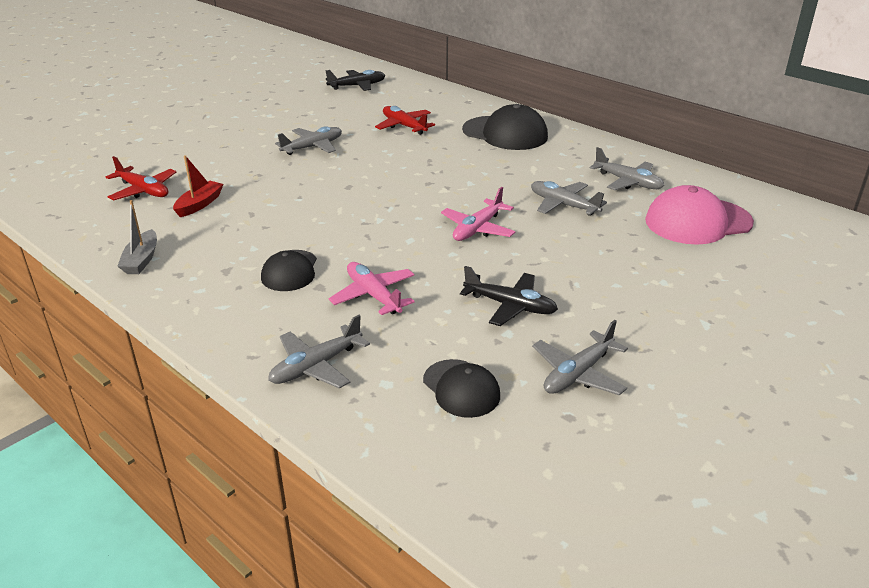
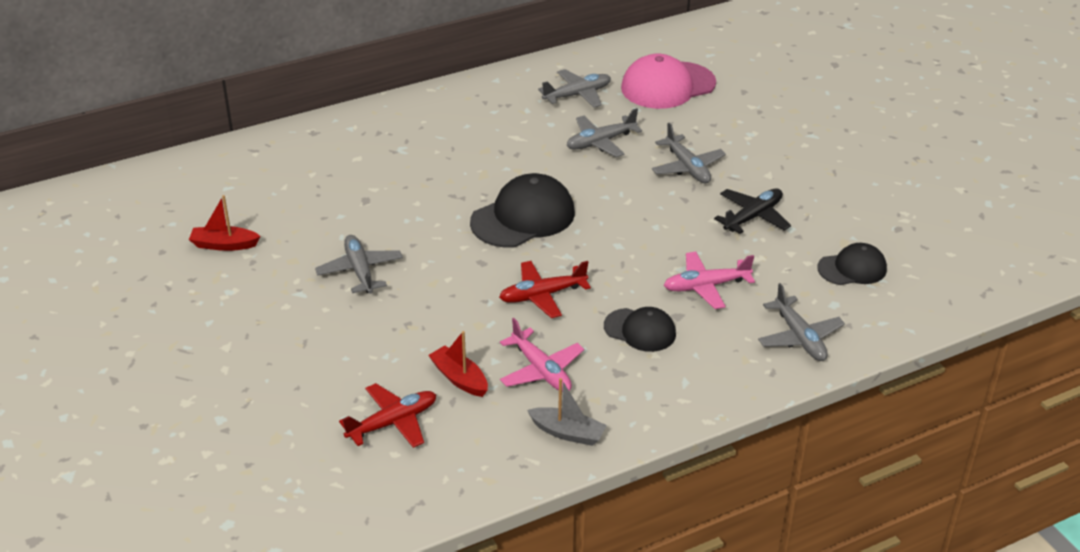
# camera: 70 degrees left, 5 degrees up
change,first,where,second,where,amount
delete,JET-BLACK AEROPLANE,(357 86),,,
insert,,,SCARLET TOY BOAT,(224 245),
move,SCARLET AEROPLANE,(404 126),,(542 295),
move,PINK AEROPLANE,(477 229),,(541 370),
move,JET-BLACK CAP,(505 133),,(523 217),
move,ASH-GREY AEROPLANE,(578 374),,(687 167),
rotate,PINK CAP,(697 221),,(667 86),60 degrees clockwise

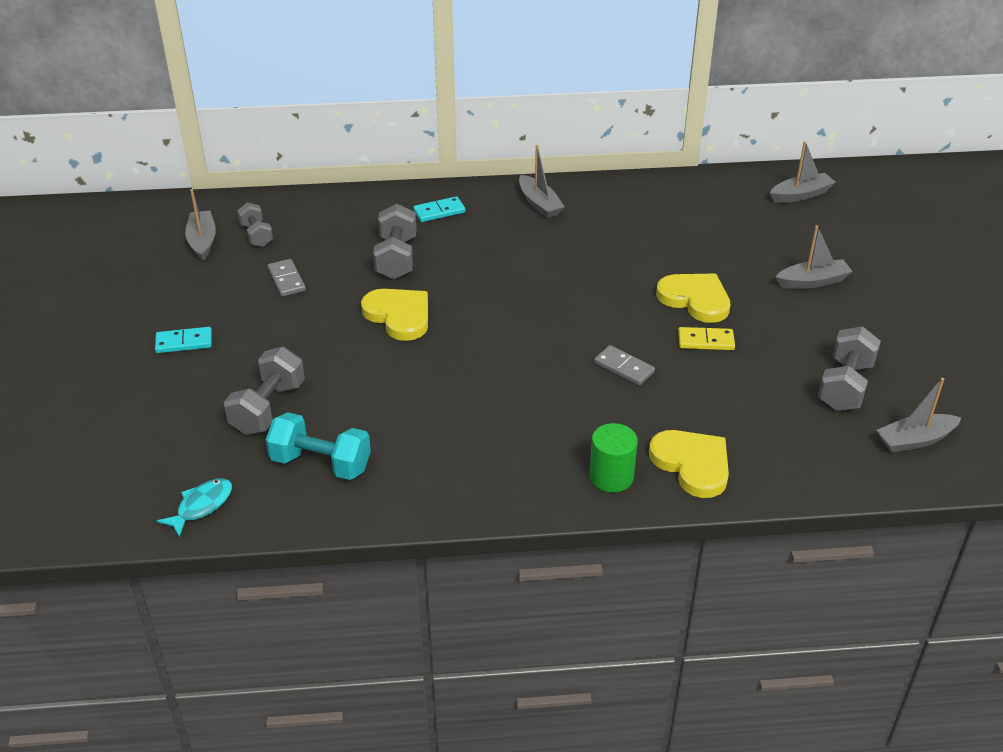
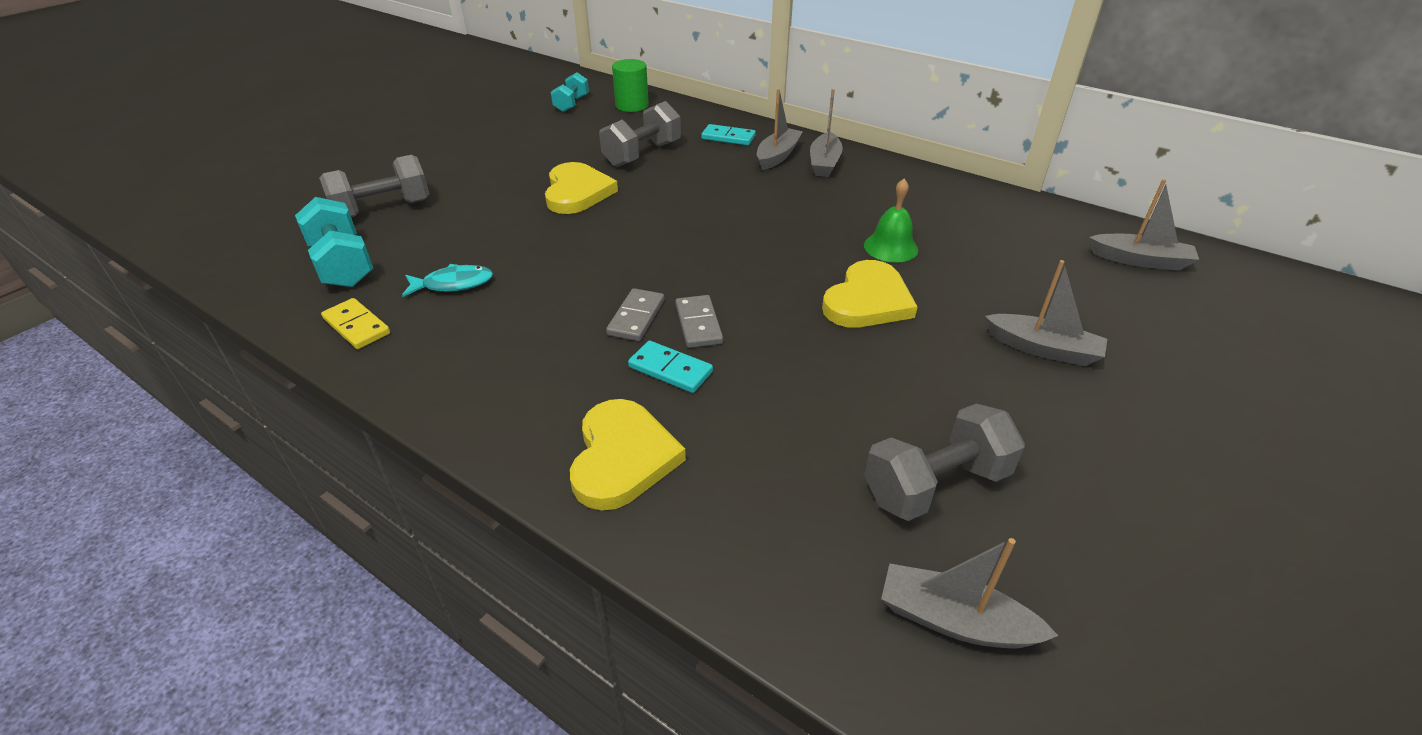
# camera: 40 degrees right, 0 degrees up
change,first,where,second,where,amount
insert,,,LEAF-GREEN SCHOOL BELL,(890 247),
move,TURQUOISE DOMINO PIECE,(184 342),,(670 369),
move,TURQUOISE TOY FISH,(201 506),,(453 284),
move,ASH-GREY TOY BOAT,(202 241),,(777 156),
move,ASH-GREY DOMINO PIECE,(286 280),,(636 317),
move,LEAF-GREEN CYLINDER,(611 476),,(632 105),
move,BRIGHT YELLOW DOMINO PIECE,(706 341),,(357 326),
recolor,ASH-GREY DUMBBELL,(256 235),TURQUOISE DUMBBELL,(571 104),
rotate,BRIGHT YELLOW LOVE HEART,(695 299),,(868 300),45 degrees clockwise

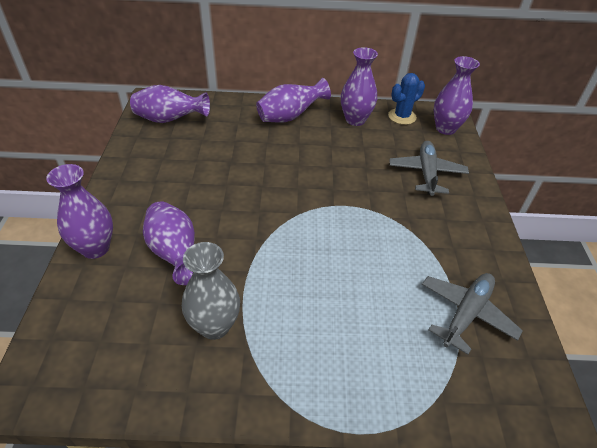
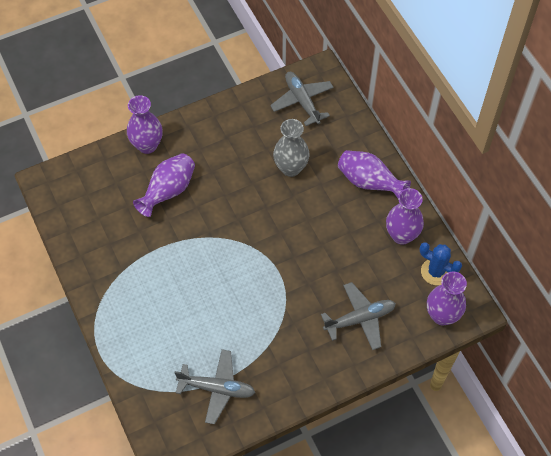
# camera: 65 degrees right, 15 degrees up
change,first,where,second,where,amount
move,ASH-GREY TALL VASE,(214 326),,(291 168),
replace,PURPLE TALL VASE,(170 120),ASH-GREY AEROPLANE,(302 101),

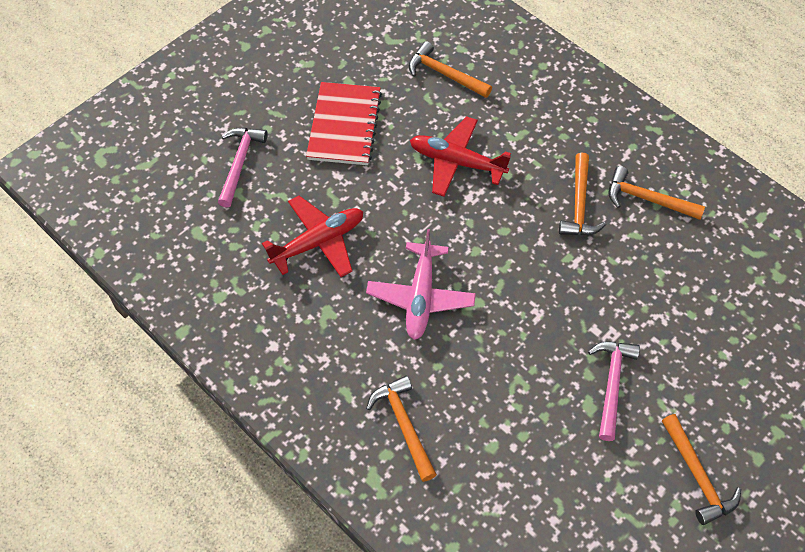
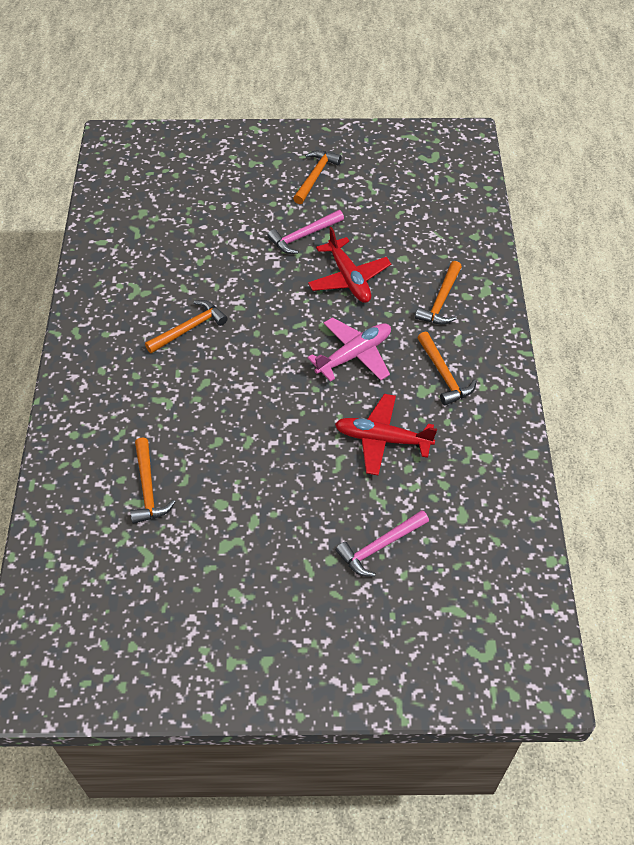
# camera: 135 degrees left, 5 degrees down
change,first,where,second,where,amount
delete,SCARLET NOTEPAD,(344 125),,,
move,SCARLET AEROPLANE,(456 162),,(349 278),
move,ORANGE CLAW HAMMER,(647 199),,(444 375),

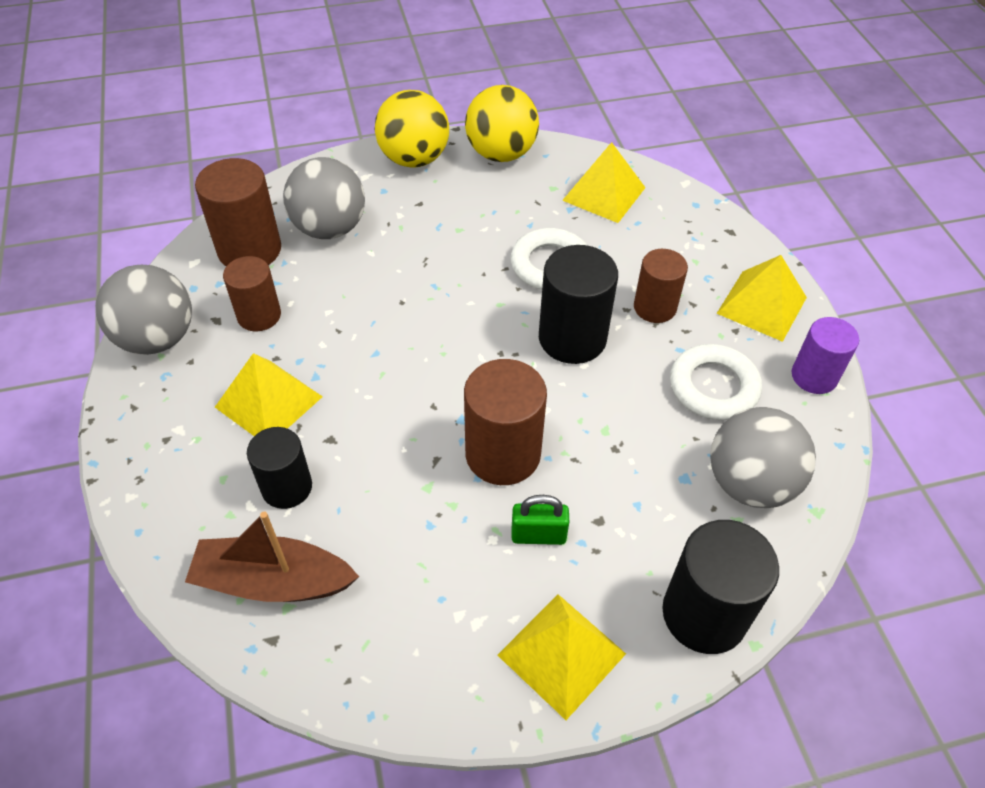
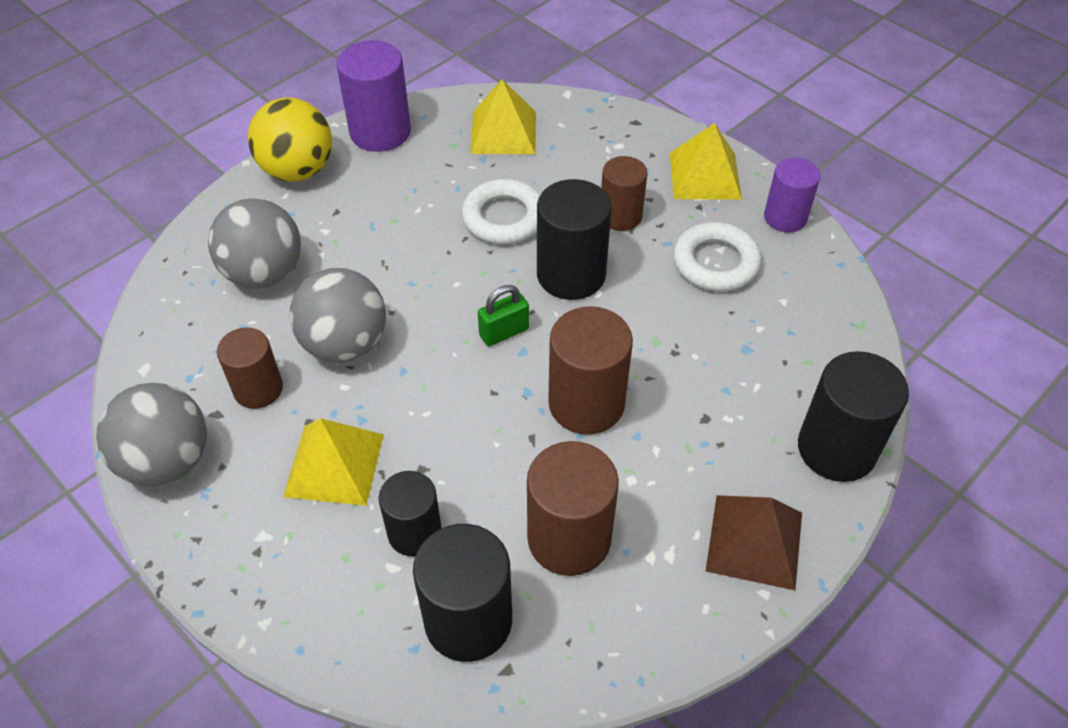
# camera: 30 degrees left, 0 degrees up
change,first,where,second,where,amount
move,BROWN CYLINDER,(249 250),,(569 538),
move,LEAF-GREEN SMALL LOCK,(538 535),,(504 332),
move,ASH-GREY SPHERE,(749 483),,(345 344),
replace,BROWN TOY BOAT,(273 581),JET-BLACK CYLINDER,(468 620),
replace,BRIGHT YELLOW SPHERE,(501 154),PURPLE CYLINDER,(380 132),
recolor,BRIGHT YELLOW PYRAMID,(561 654),BROWN PYRAMID,(754 541),

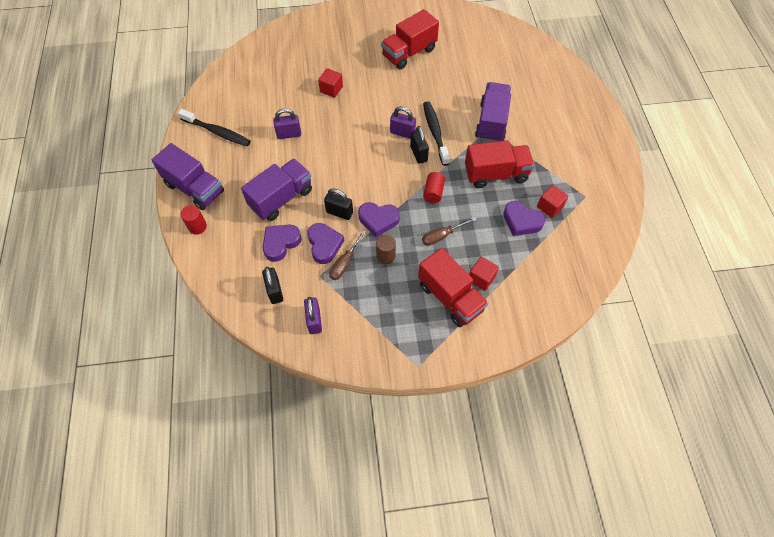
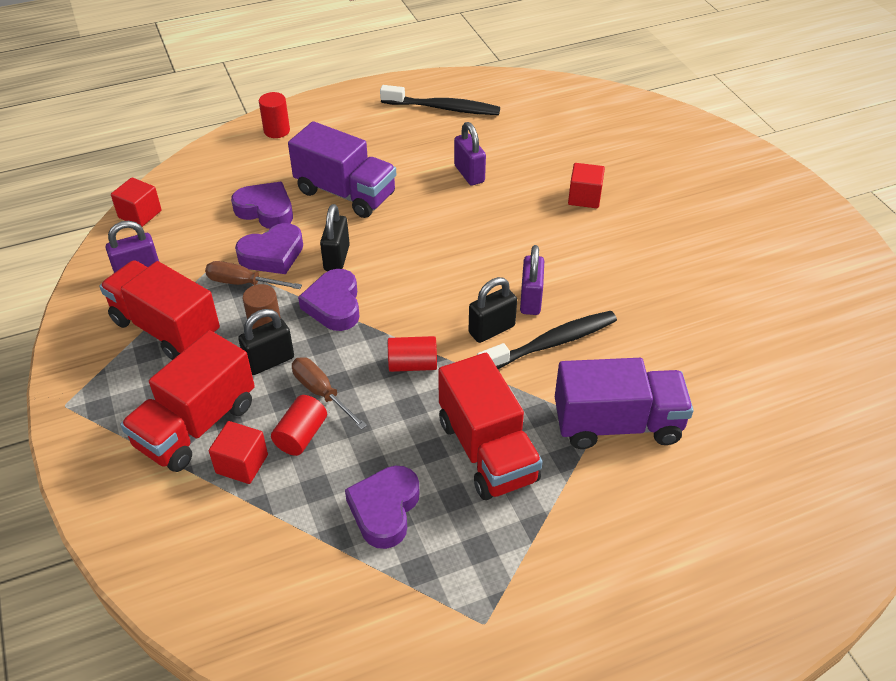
# camera: 75 degrees right, 15 degrees down
change,first,where,second,where,amount
delete,PURPLE TRUCK,(195 188),,,
insert,,,SCARLET CYLINDER,(301 435),
move,JET-BLACK SMALL LOCK,(275 291),,(269 361),
move,SCARLET TRUCK,(409 53),,(166 328),
move,SCARLET BLOCK,(550 207),,(140 214),
rotate,JET-BLACK TOOTH BRUSH,(217 132),,(443 108),90 degrees counterclockwise

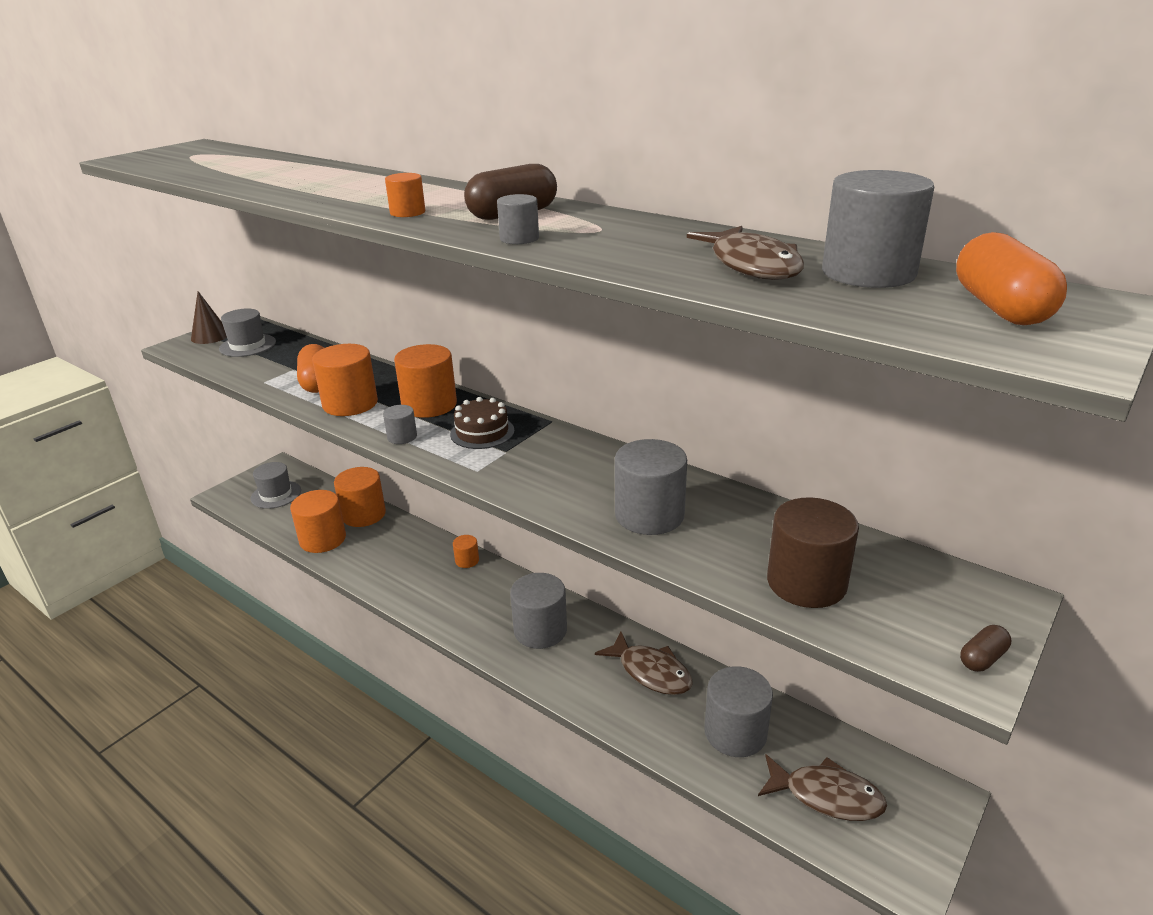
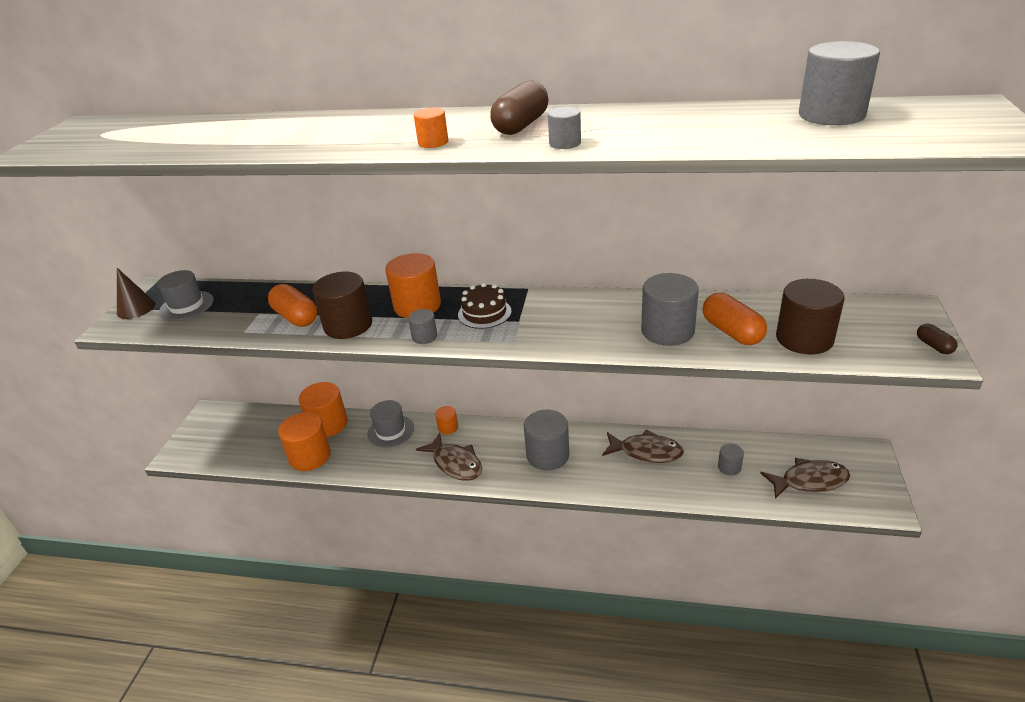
# camera: 25 degrees left, 5 degrees up
change,first,where,second,where,amount
move,ASH-GREY TOP HAT,(276 494),,(390 431),
move,BROWN TOY FISH,(752 265),,(455 463),
move,ORANGE PILL SHAPE,(1000 308),,(732 332),
recolor,ORANGE CYLINDER,(350 404),BROWN CYLINDER,(348 325),
rotate,BROWN PILL SHAPE,(982 658),,(934 346),45 degrees counterclockwise
resize,ASH-GREY CYLINDER,(735 732),,(729 467),x0.50

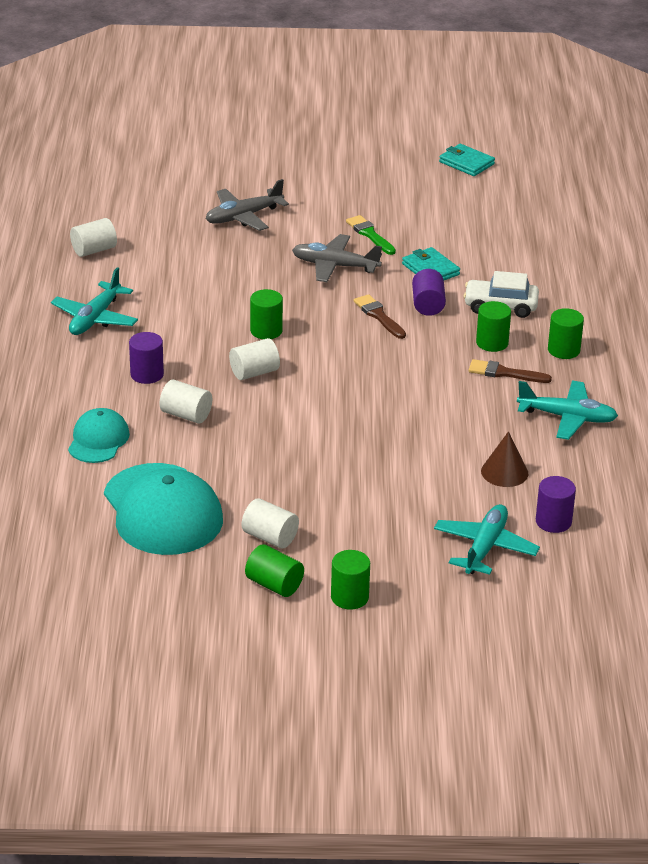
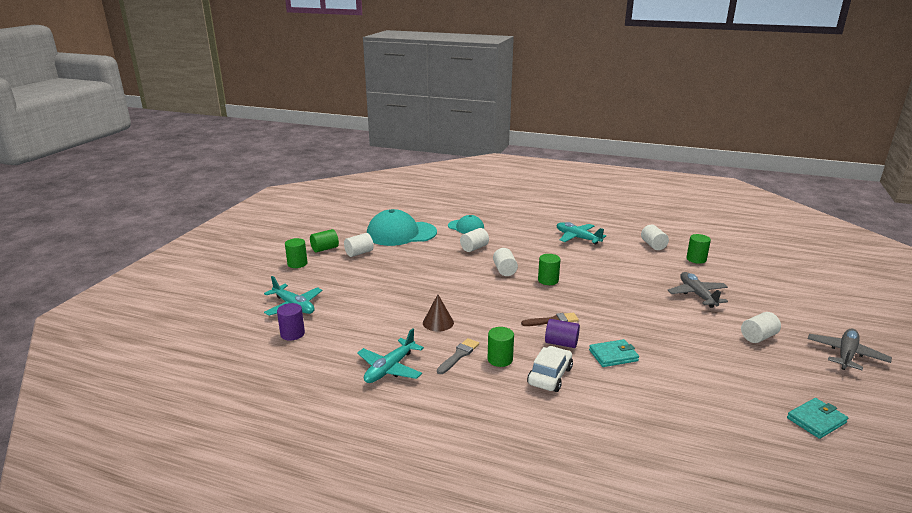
# camera: 110 degrees right, 10 degrees down
change,first,where,second,where,amount
delete,PURPLE CYLINDER,(147 374),,,
delete,LEAF-GREEN PAINT BRUSH,(370 234),,,
insert,,,PURE WHITE CYLINDER,(758 337),
move,ASH-GREY AEROPLANE,(334 266),,(846 354),
move,BROWN CONE,(504 472),,(438 322),
move,LEAF-GREEN CYLINDER,(563 350),,(696 259),
recolor,BROWN PAINT BRUSH,(504 373),ASH-GREY PAINT BRUSH,(459 355),

